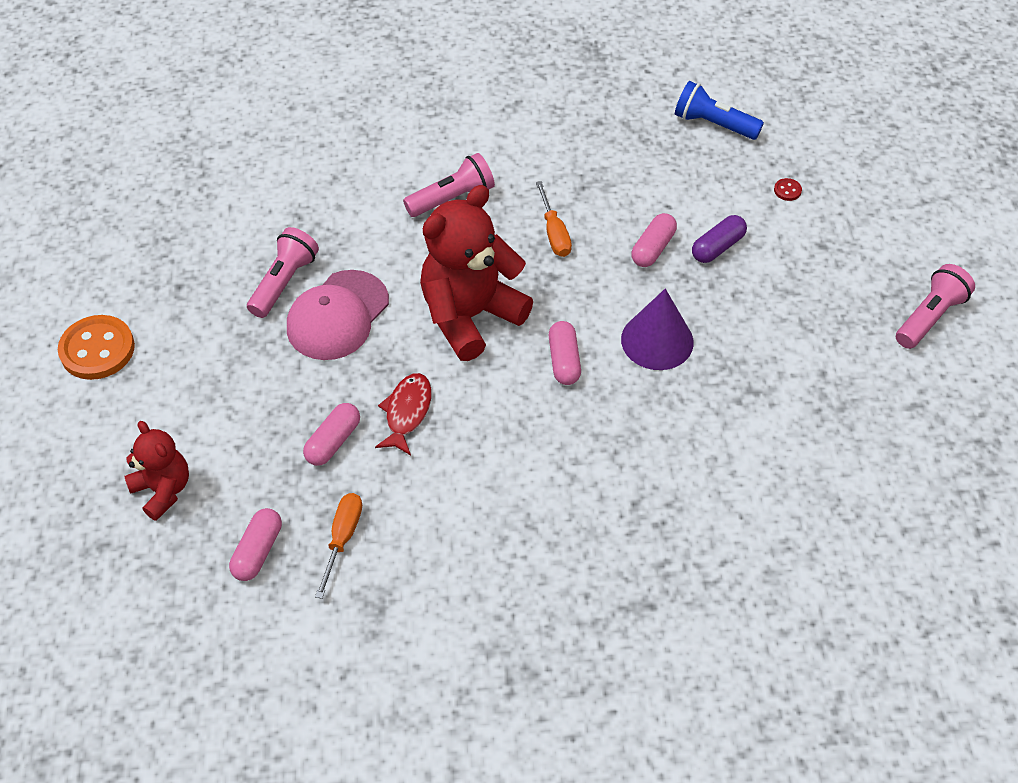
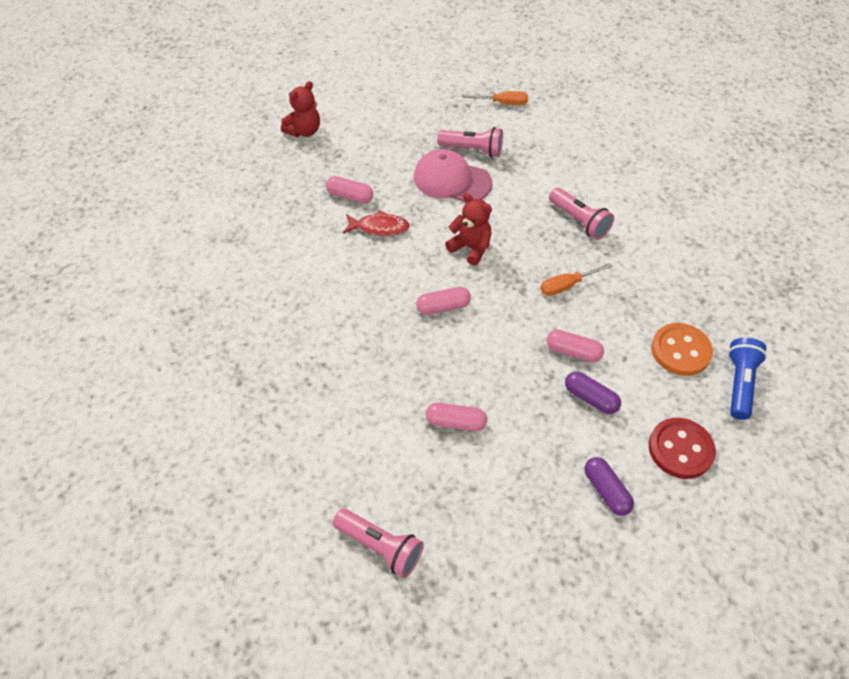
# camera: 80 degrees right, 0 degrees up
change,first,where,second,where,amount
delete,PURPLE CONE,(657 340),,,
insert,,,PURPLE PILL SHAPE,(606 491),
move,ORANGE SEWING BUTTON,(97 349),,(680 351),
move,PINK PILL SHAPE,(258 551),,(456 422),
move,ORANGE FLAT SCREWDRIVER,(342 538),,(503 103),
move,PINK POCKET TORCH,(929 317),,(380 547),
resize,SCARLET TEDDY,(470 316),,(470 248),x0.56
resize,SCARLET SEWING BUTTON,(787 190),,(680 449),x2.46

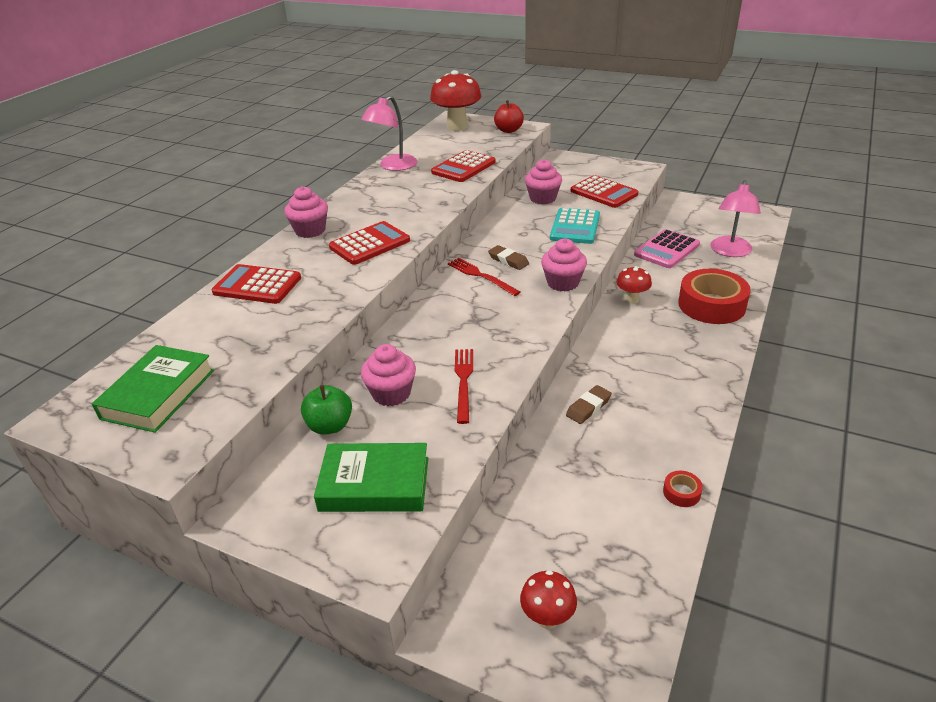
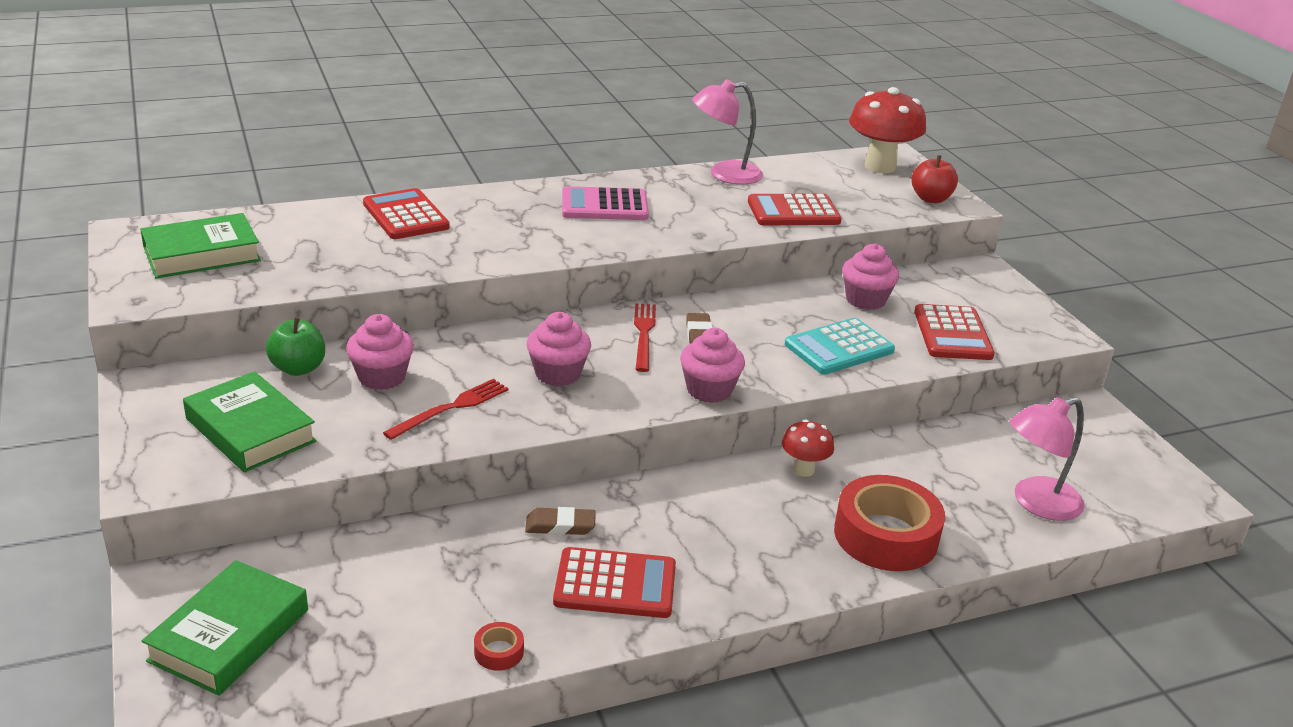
# camera: 40 degrees right, 5 degrees down
change,first,where,second,where,amount
move,PINK FAIRY CAKE,(310 230),,(558 374),
move,SCARLET ADDING MACHINE,(370 244),,(615 584),
move,PINK ADDING MACHINE,(666 250),,(604 205),
replace,SCARLET FUNGUS,(547 618),LEAF-GREEN HARDCOVER,(229 635),

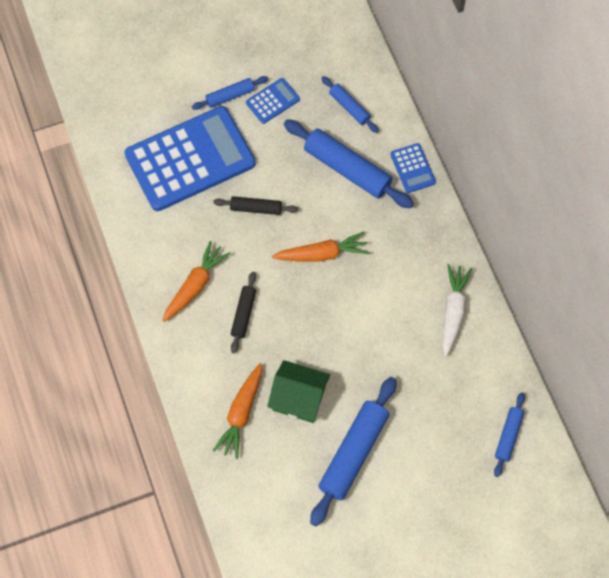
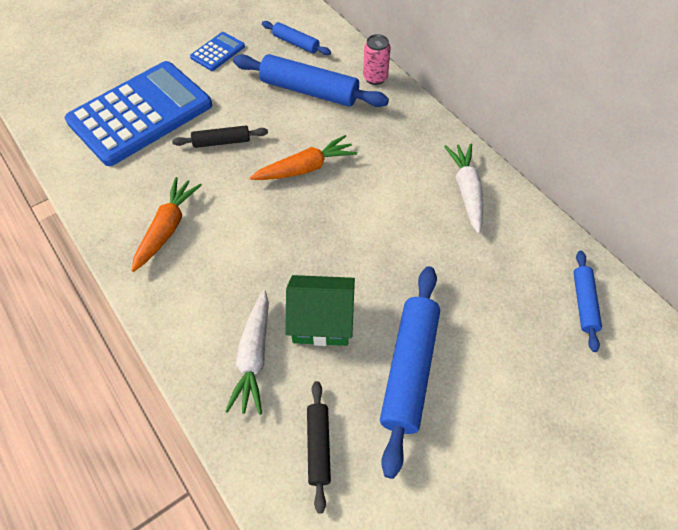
# camera: 15 degrees left, 10 degrees down
change,first,where,second,where,amount
delete,COBALT ROLLING PIN,(230 96),,,
move,JET-BLACK ROLLING PIN,(243 314),,(318 446),
replace,COBALT ADDING MACHINE,(413 168),PINK CAN,(375 78),
recolor,ORANGE ROOT VEGETABLE,(241 413),PURE WHITE ROOT VEGETABLE,(254 357),

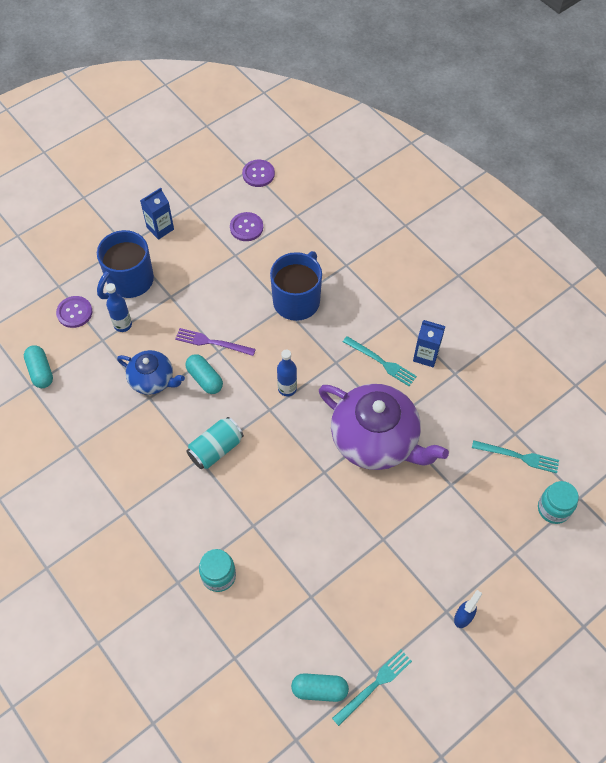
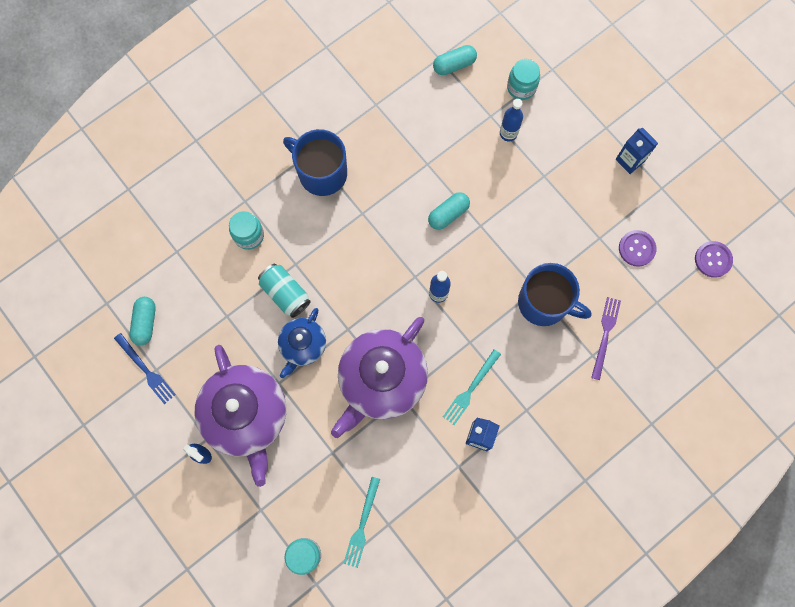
# camera: 90 degrees right, 15 degrees up
change,first,where,second,where,amount
insert,,,PURPLE TEAPOT,(246 415),
move,COBALT MUG,(129 281),,(321 173),
move,COBALT TEAPOT,(152 380),,(303 345),
move,PURPLE FORK,(212 342),,(605 335),
move,TURQUOISE CAN,(216 449),,(285 293),
replace,PURPLE SEWING BUTTON,(74 312),TURQUOISE JAM JAR,(521 87),
recolor,TURQUOISE FORK,(374 685),COBALT FORK,(146 370),

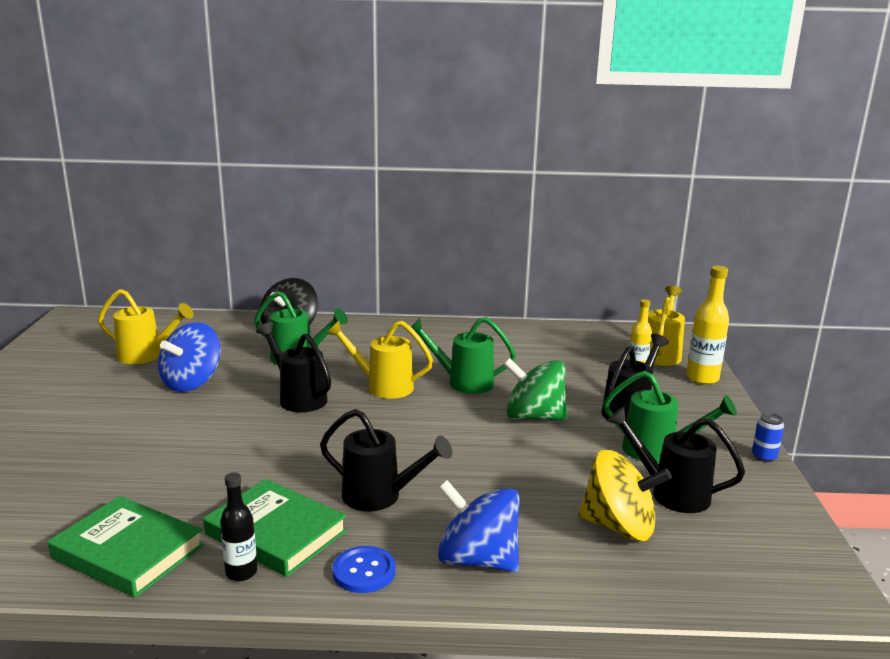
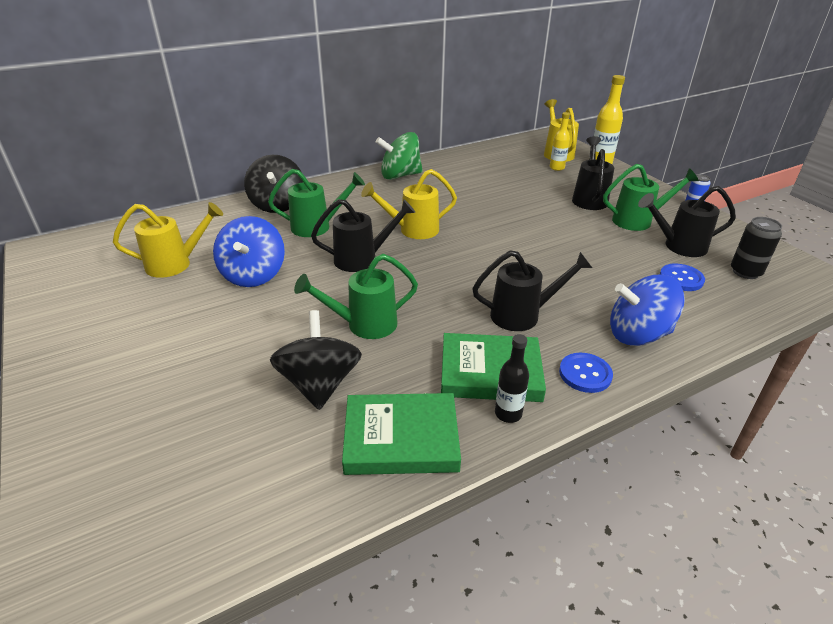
# camera: 30 degrees left, 15 degrees up
change,first,where,second,where,amount
insert,,,JET-BLACK WHIRLIGIG,(319 384),
insert,,,JET-BLACK CAN,(745 272),
move,LEAF-GREEN WATERING POT,(464 382),,(364 324),
move,LEAF-GREEN WHIRLIGIG,(534 417),,(400 175),
replace,BRIGHT YELLOW WHIRLIGIG,(619 526),COBALT SEWING BUTTON,(681 279),
rotate,JET-BLACK WATERING POT,(299 398),,(362 259),150 degrees clockwise

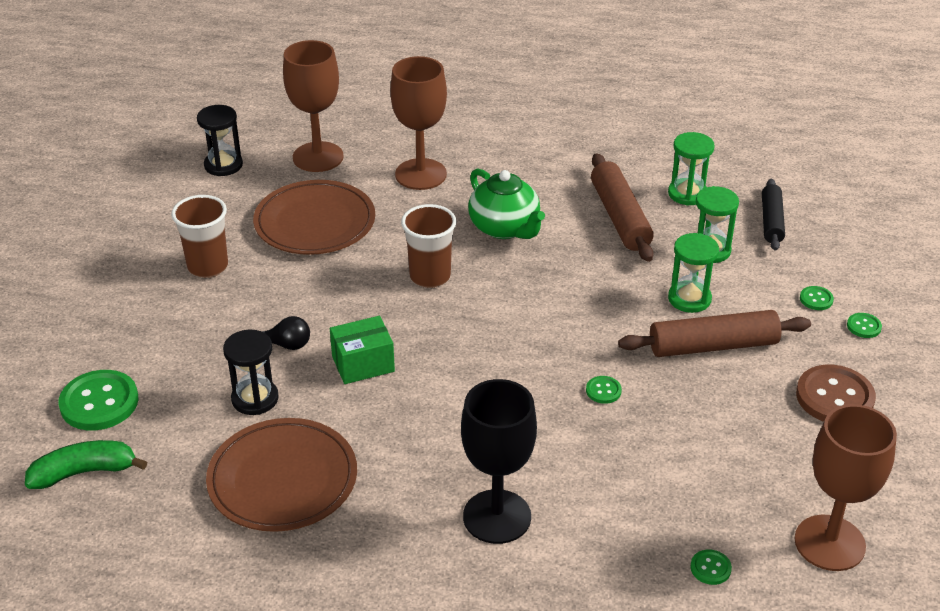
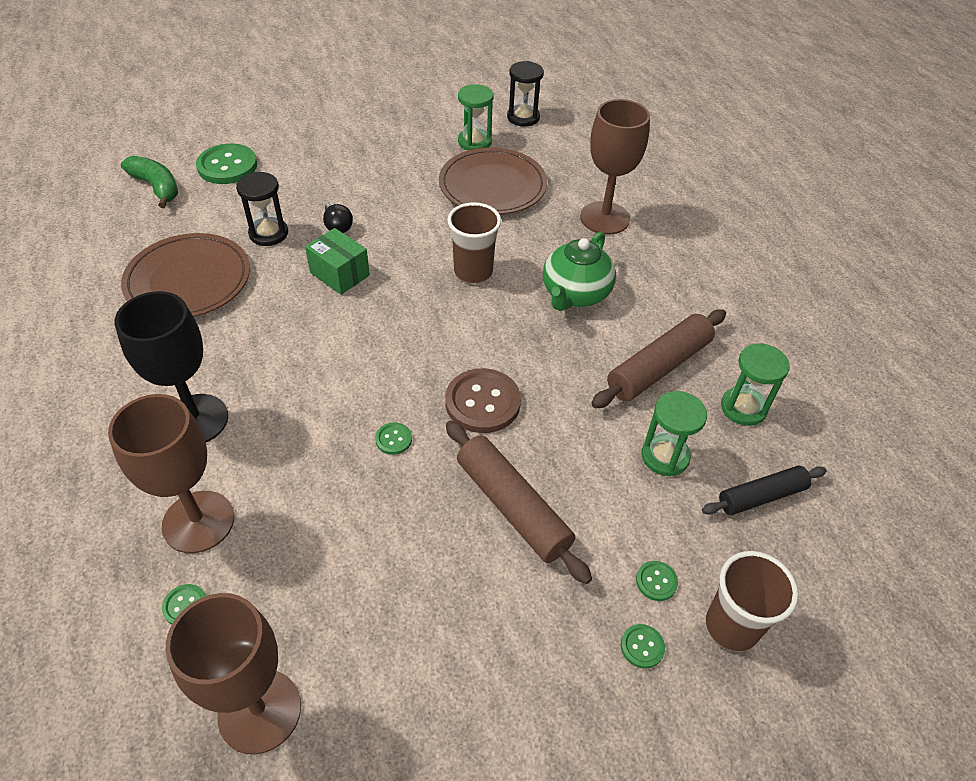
# camera: 60 degrees right, 10 degrees up
change,first,where,second,where,amount
move,BROWN BEAKER,(208 267),,(731 626),
move,BROWN CHALICE,(318 157),,(198 521),
move,LEAF-GREEN SAND TIMER,(689 299),,(474 142),
move,BROWN SEWING BUTTON,(834 397),,(482 402),

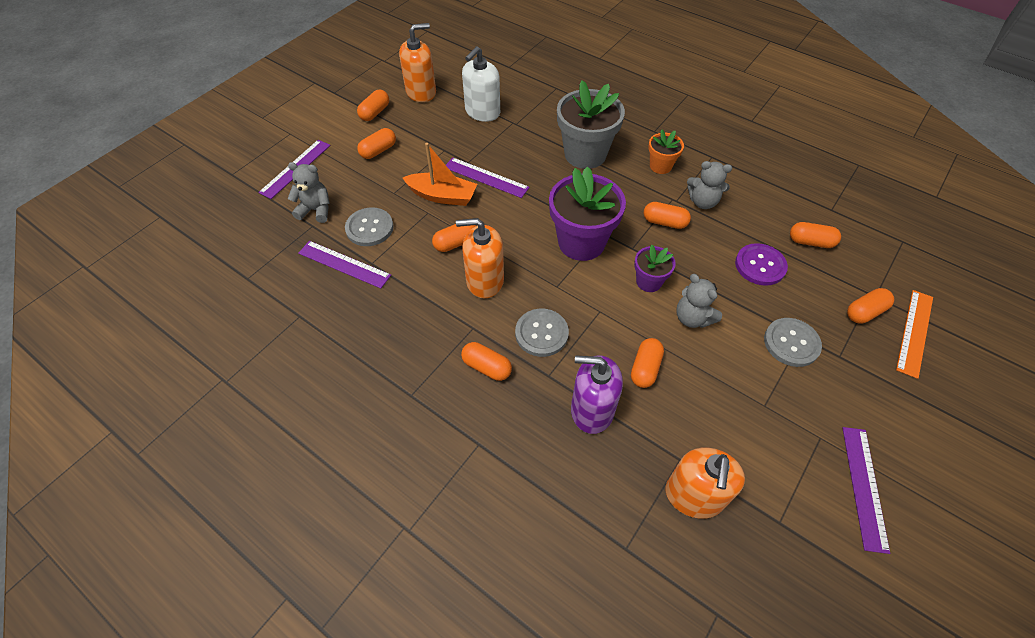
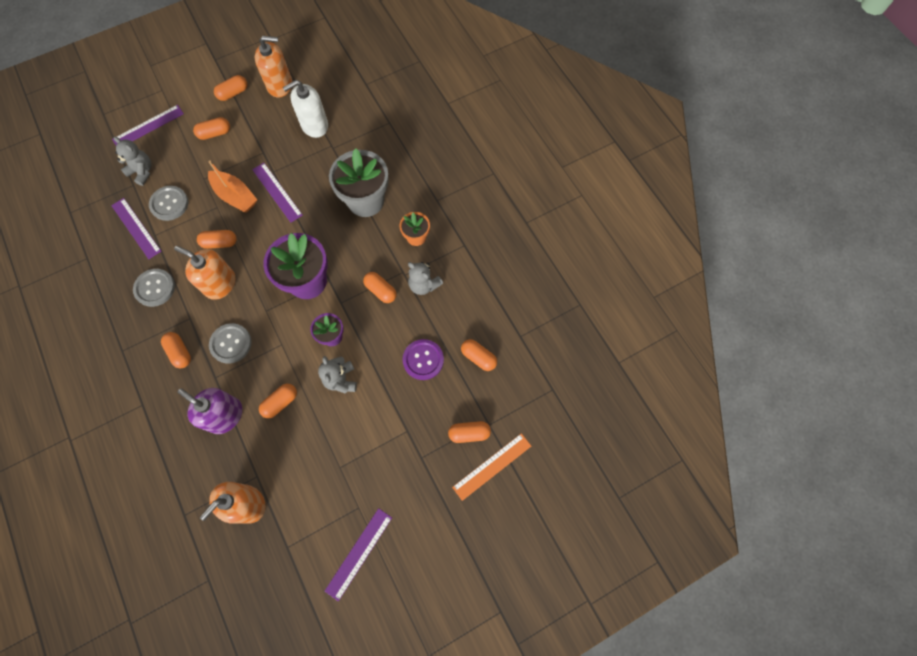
# camera: 25 degrees right, 15 degrees up
change,first,where,second,where,amount
move,ASH-GREY SEWING BUTTON,(791 343),,(155 288),

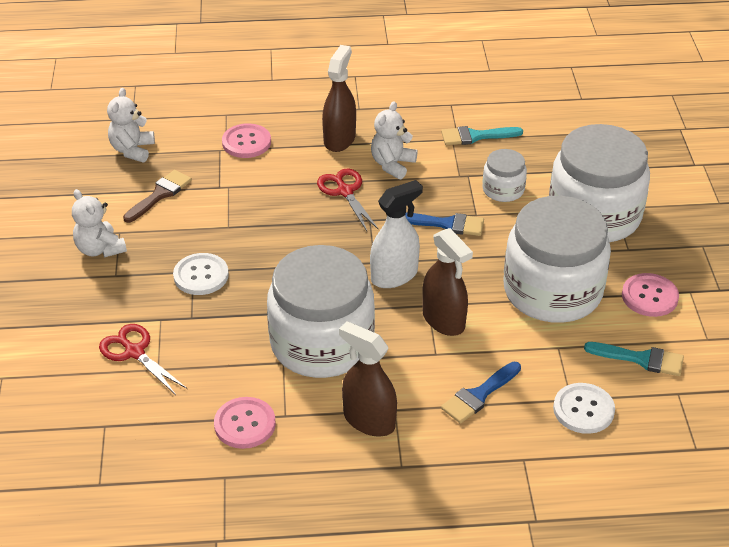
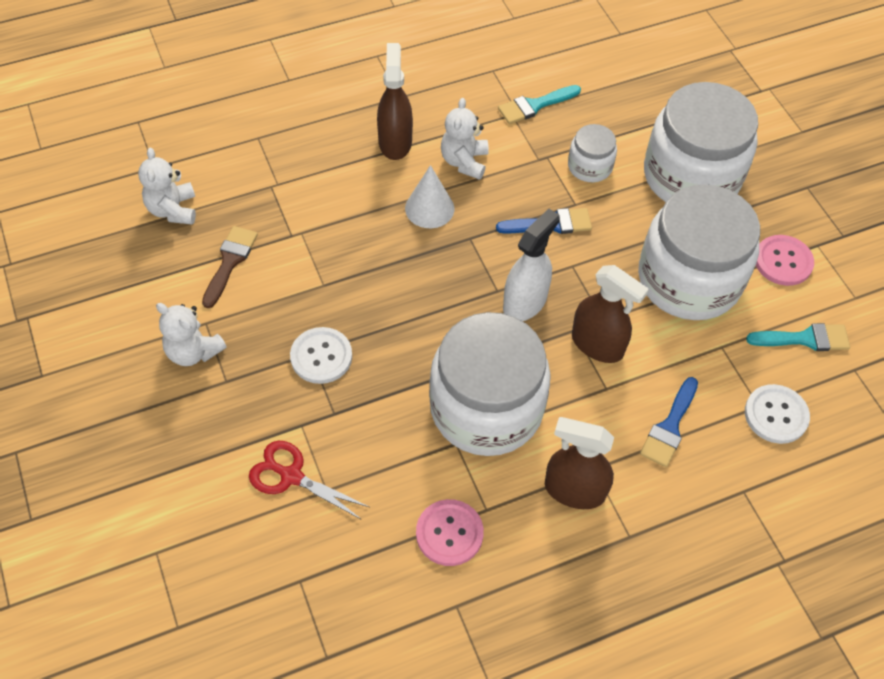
# camera: 20 degrees left, 15 degrees up
change,first,where,second,where,amount
delete,PINK SEWING BUTTON,(246 142),,,
replace,SCARLET SHEARS,(345 191),PURE WHITE CONE,(429 208),

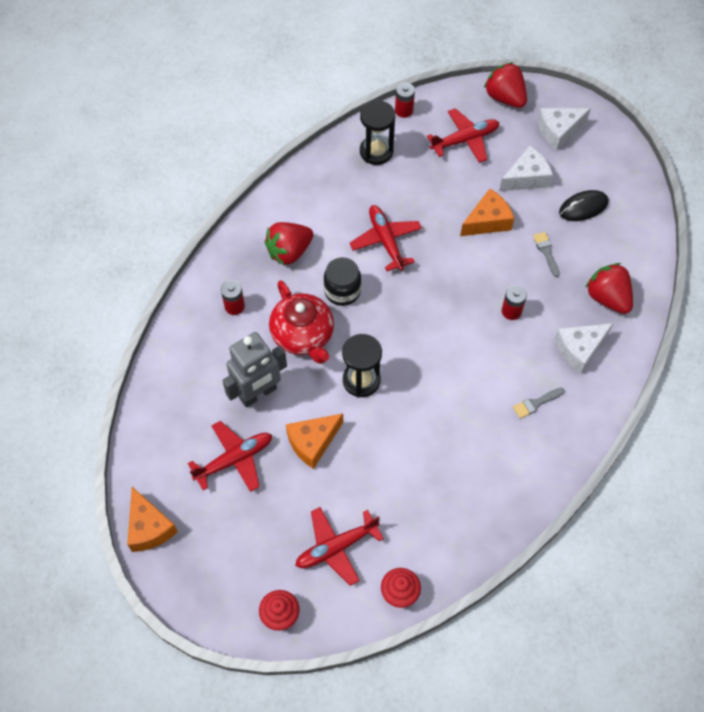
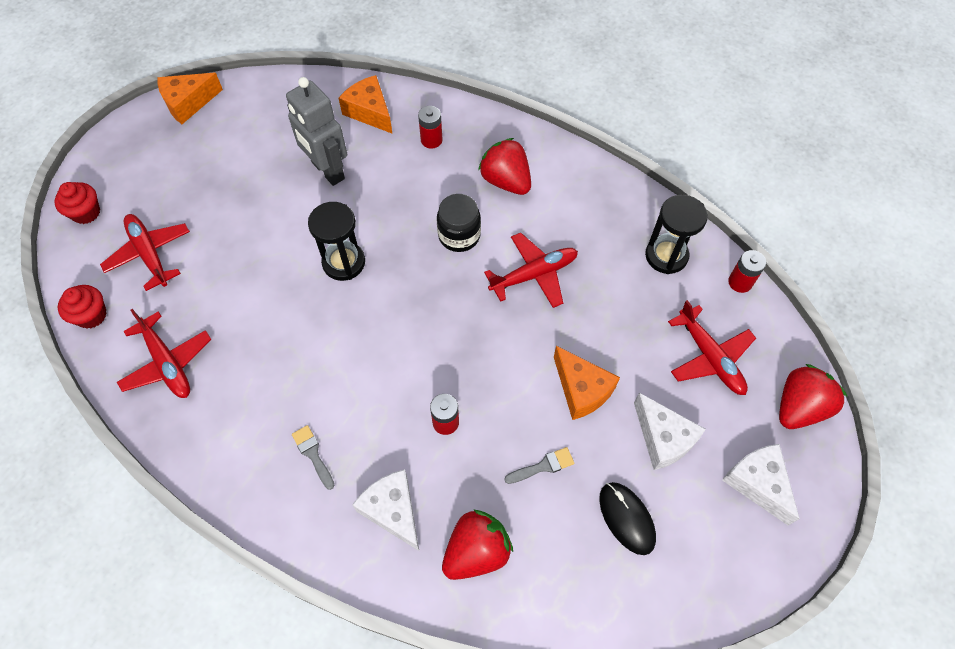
# camera: 85 degrees right, 0 degrees up
change,first,where,second,where,amount
delete,SCARLET TEAPOT,(303 335),,,
move,SCARLET AEROPLANE,(234 459),,(167 363),
move,ORANGE PIECE OF CHEESE,(313 442),,(369 112),

